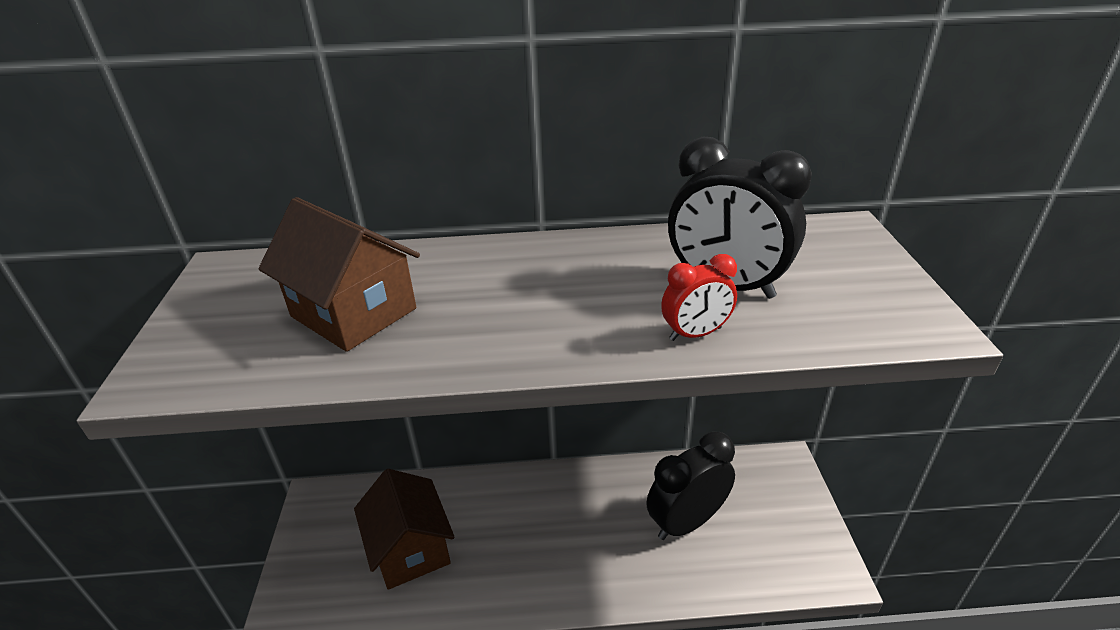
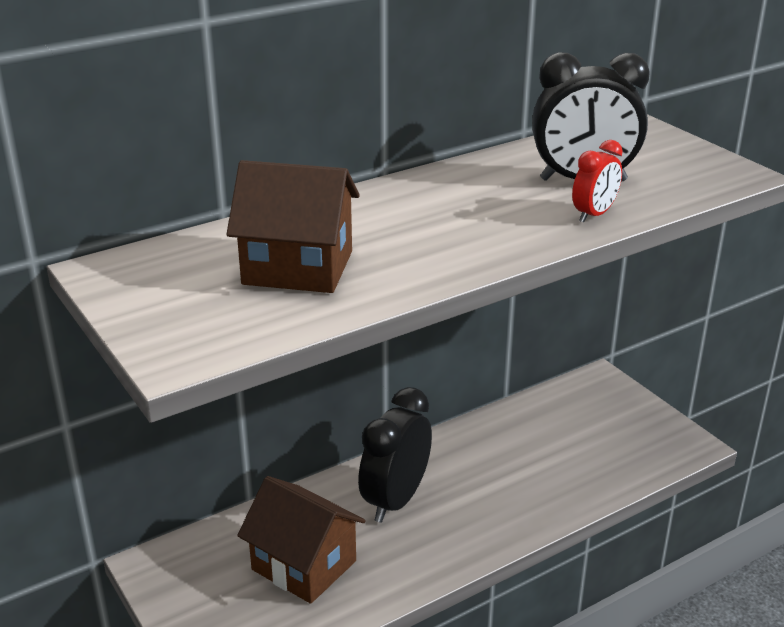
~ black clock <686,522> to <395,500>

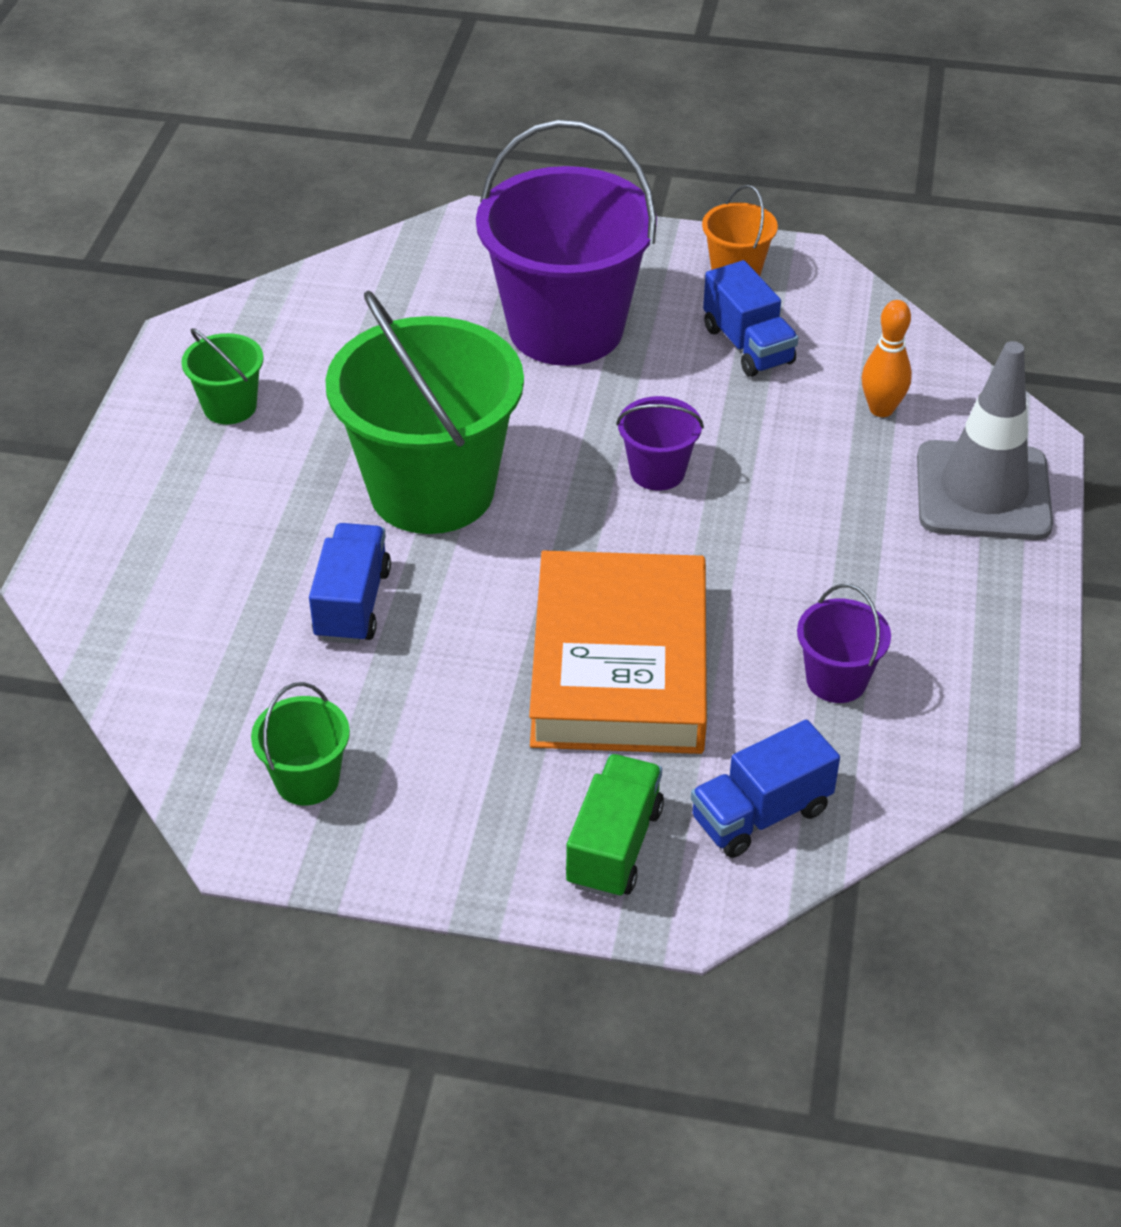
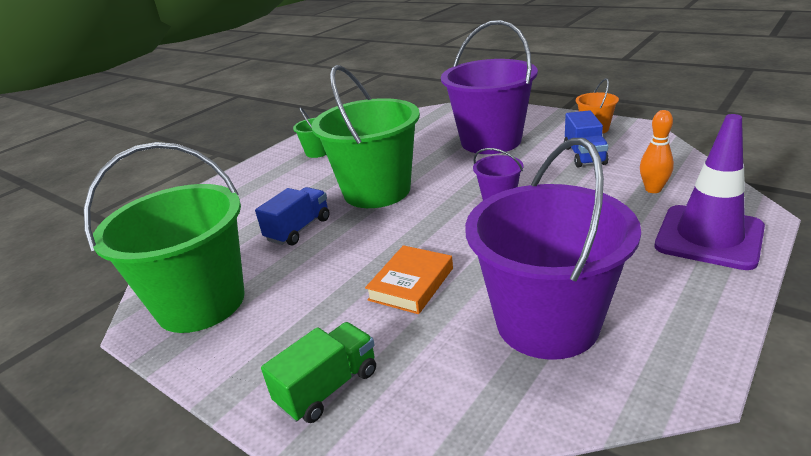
- blue truck <760,814>
~ grey traffic cone <983,491> to purple traffic cone <709,237>
~ green bucket <307,780> = <201,303> x2.26
~ orange book <620,665> = <411,284> x0.53
~ purple bucket <836,680> = <547,322> x2.26

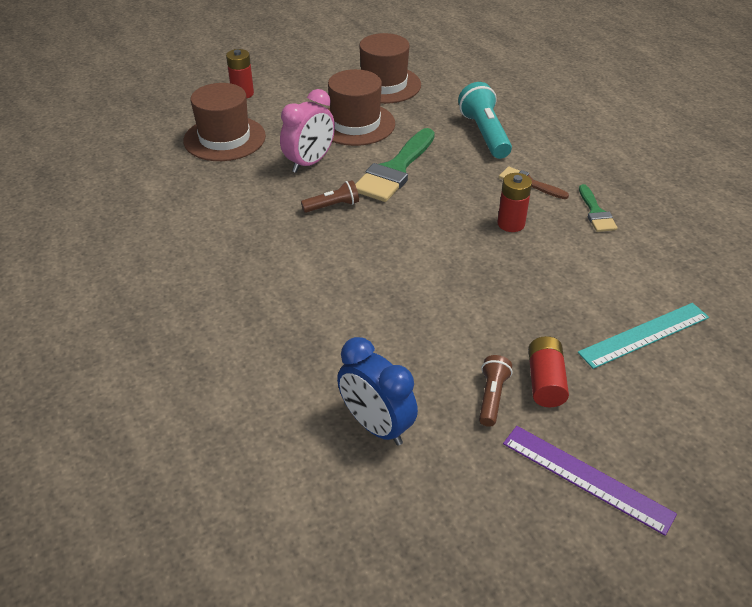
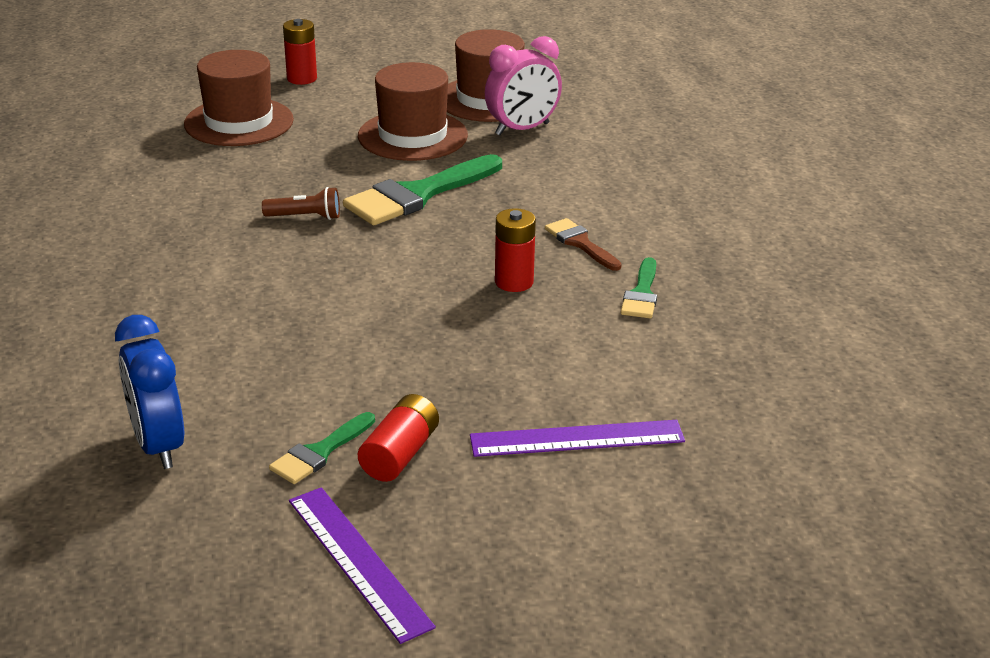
- turquoise flashlight <484,134>
~ pink clock <309,163> to <522,129>
~ brown flashlight <492,397> to green brush <319,452>
~ turquoise ruler <644,335> to purple ruler <577,439>

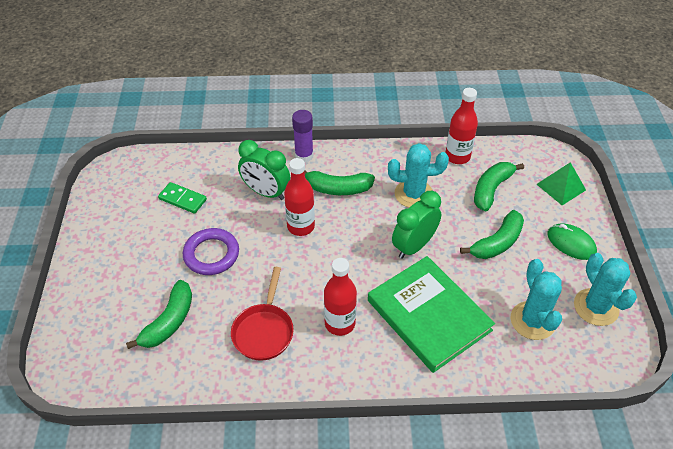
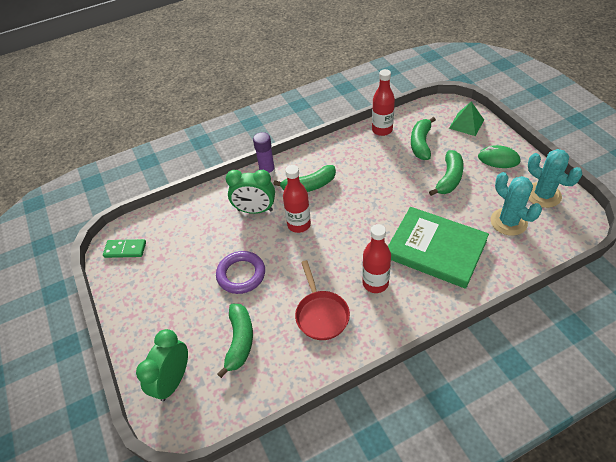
- turquoise cactus <413,194>
~ green domino <182,199> to <125,249>
~ green clock <413,246> to <173,381>

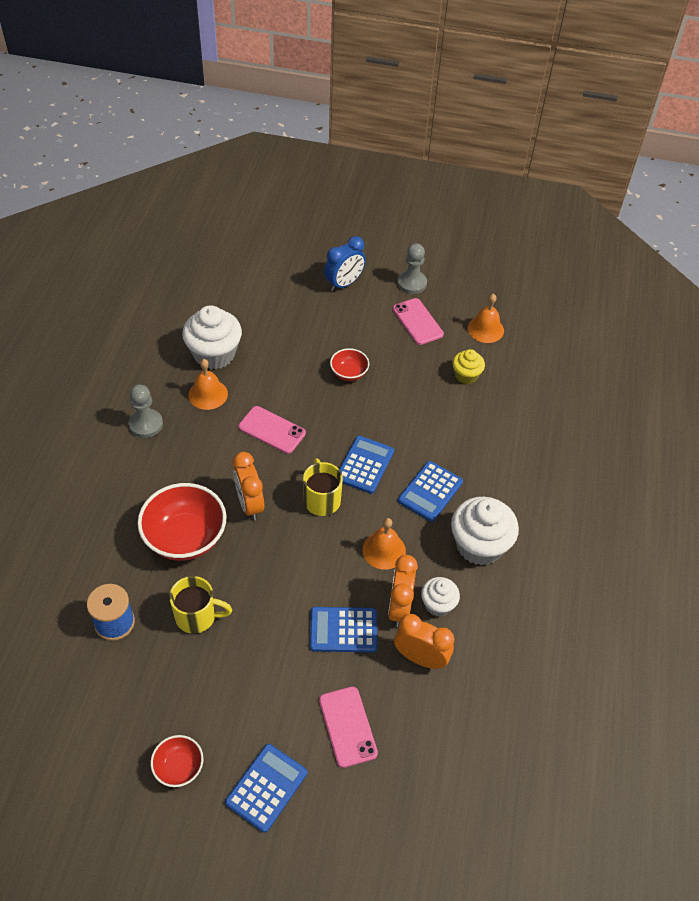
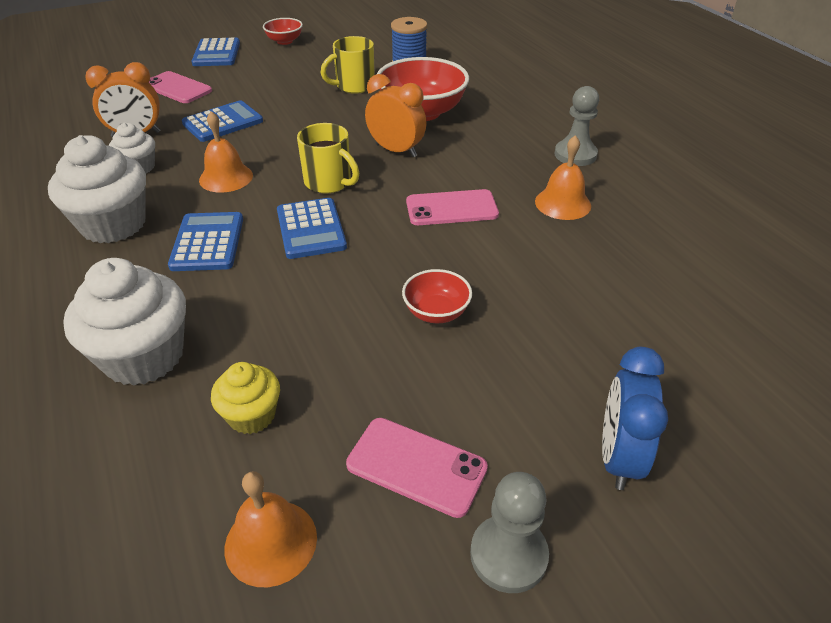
- orange clock <399,607>
~ white cupcake <214,354> to <144,356>

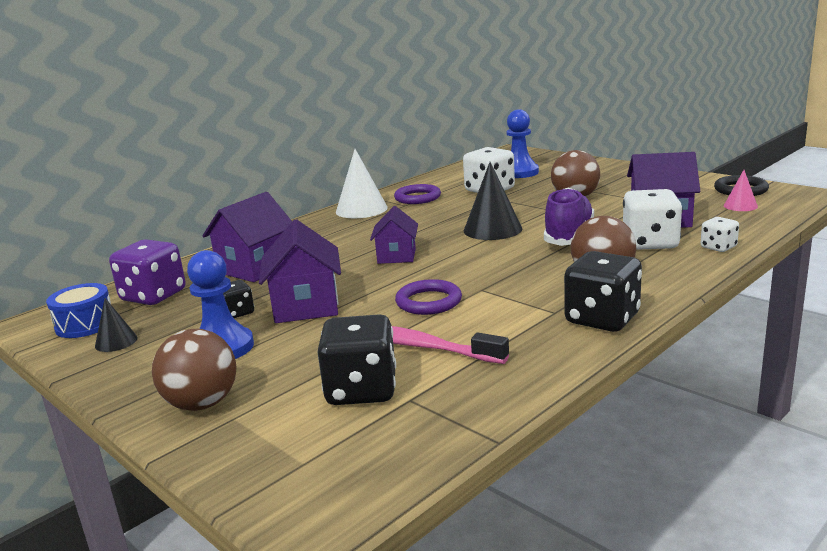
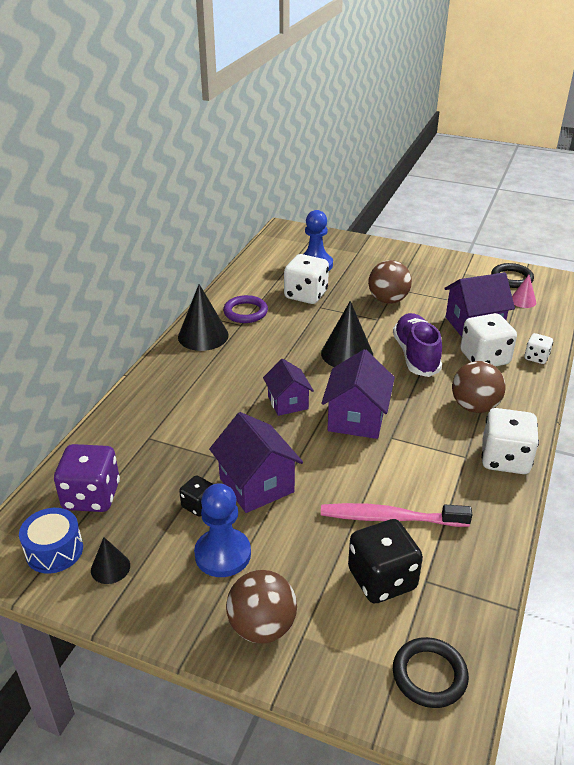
- purple ring <428,302>
+ black ring <429,675>
~ purple house <255,268> to <356,419>
~ white cone <361,209> to black cone <203,336>
~ black dice <602,319> to white dice <505,459>

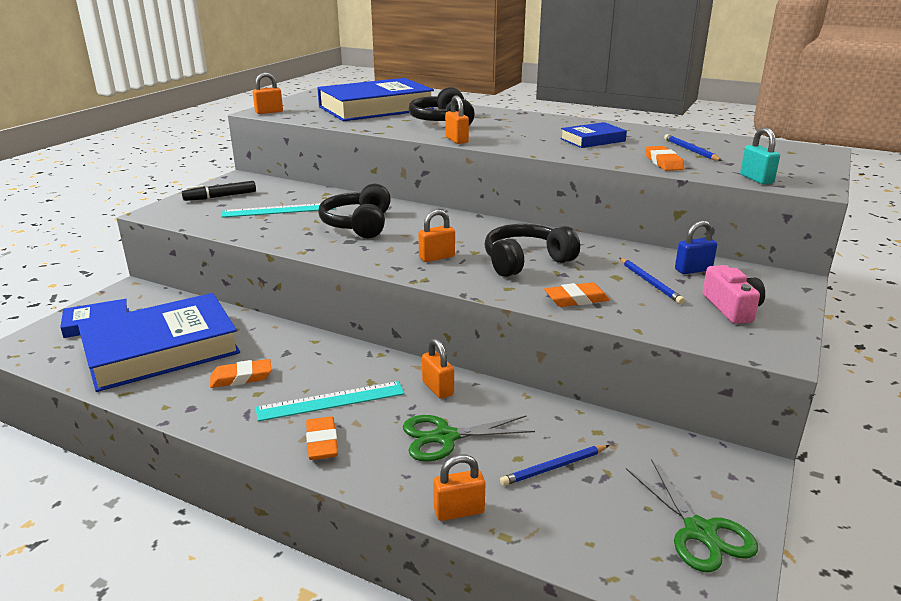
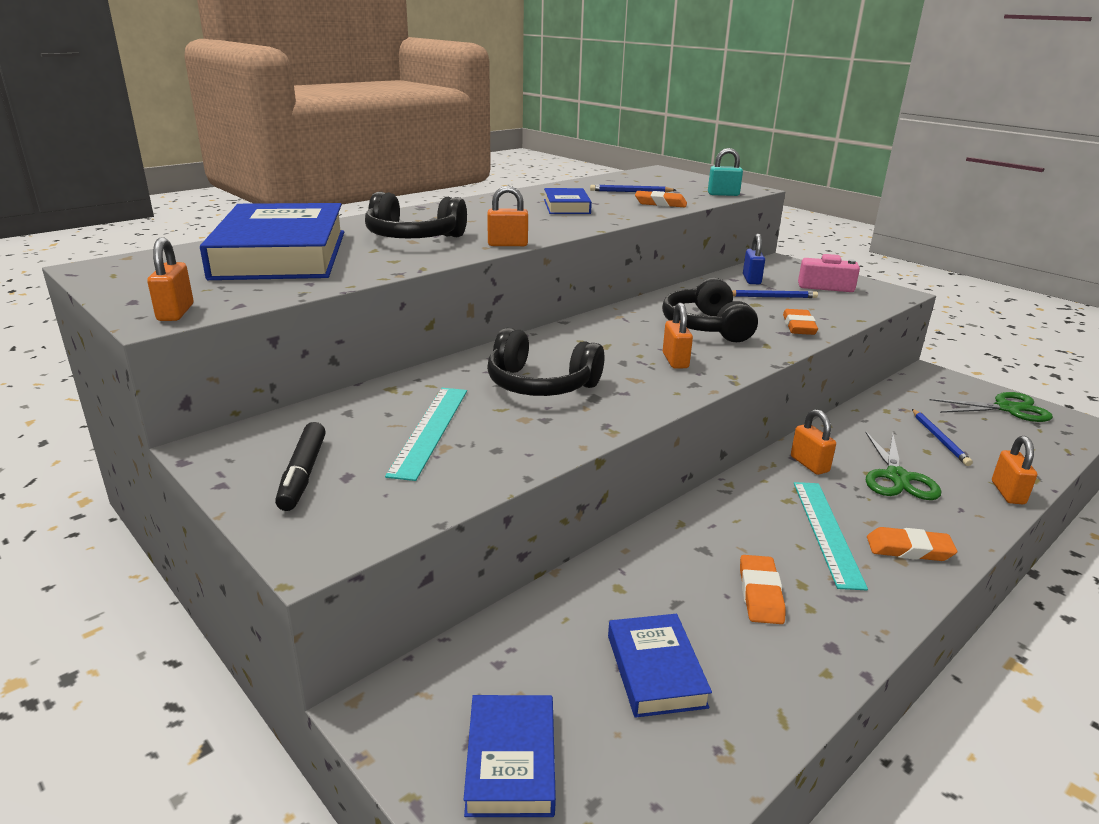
~ orange padlock <438,388> = <809,464> 75 degrees clockwise
~ blue book <161,350> = <656,670> x0.47

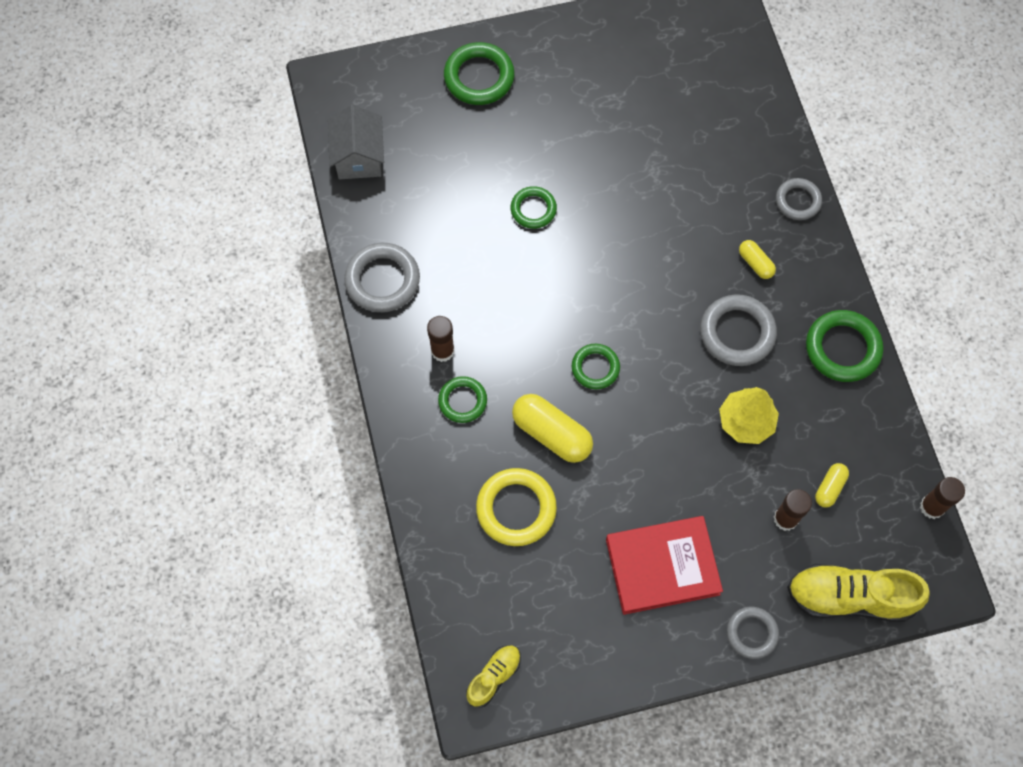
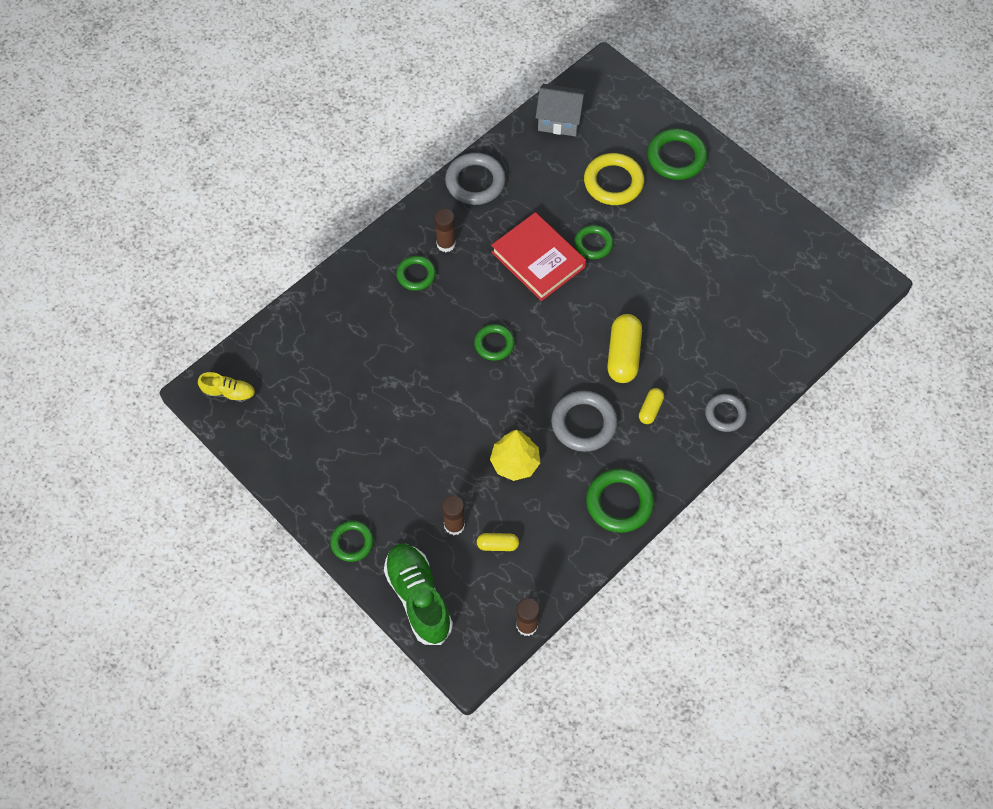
~ yellow ring <516,509> to <613,182>
~ yellow capsule <551,434> to <623,355>
~ red book <662,566> to <538,259>
~ grey ring <752,633> to green ring <352,542>
~ yellow shoe <850,597> to green shoe <418,598>
~ grey house <359,157> = <559,120> 45 degrees clockwise

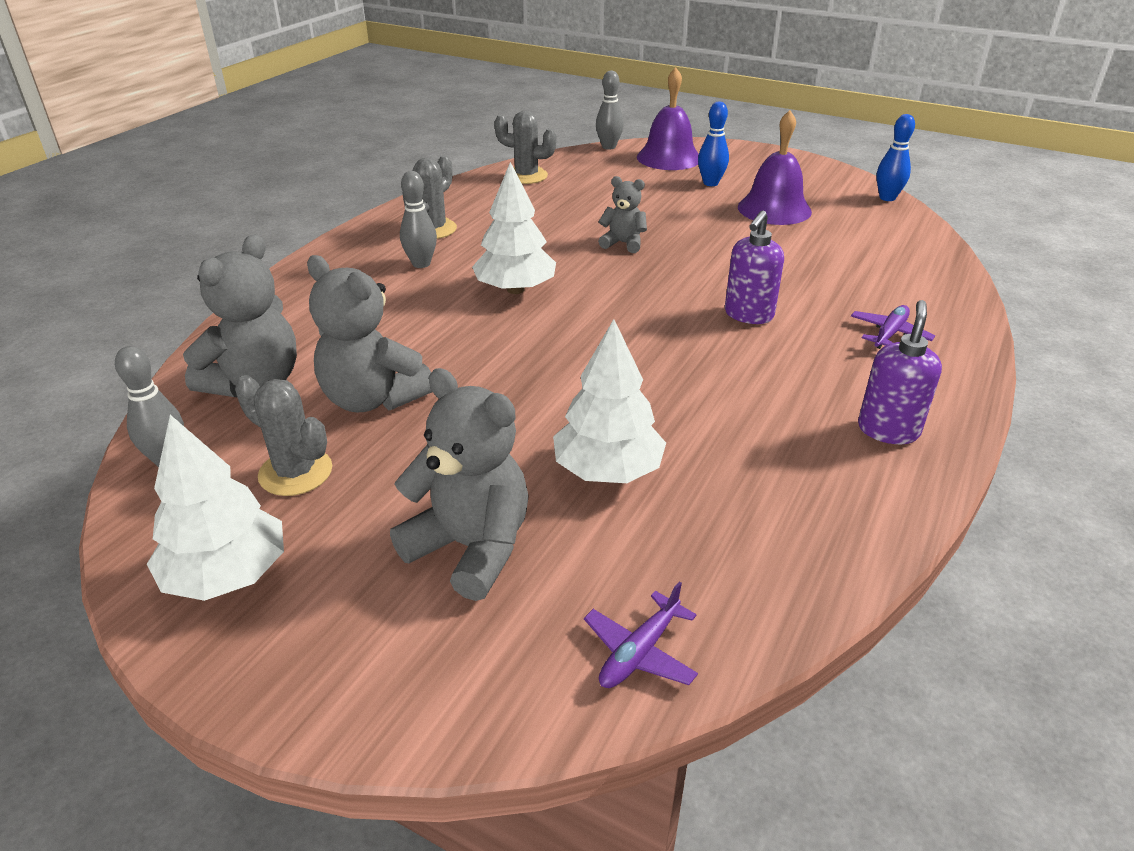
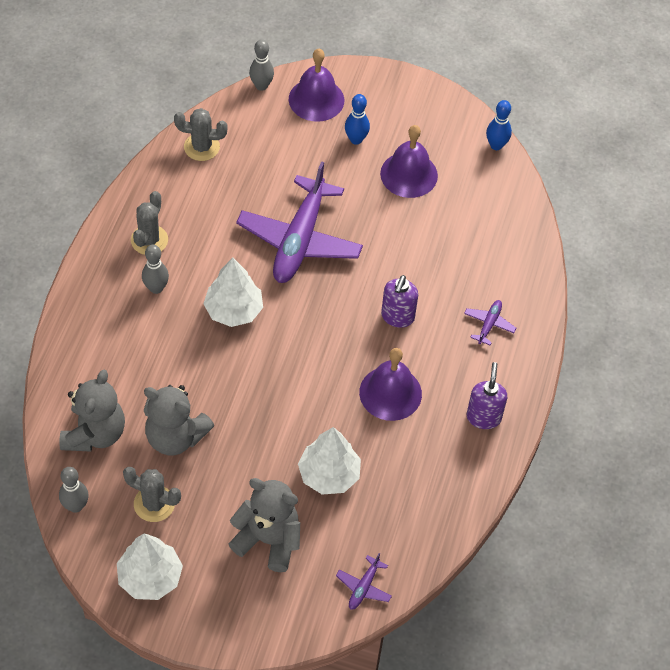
+ purple bell <390,393>
~ grey teddy bear <623,243> to purple plane <299,240>

